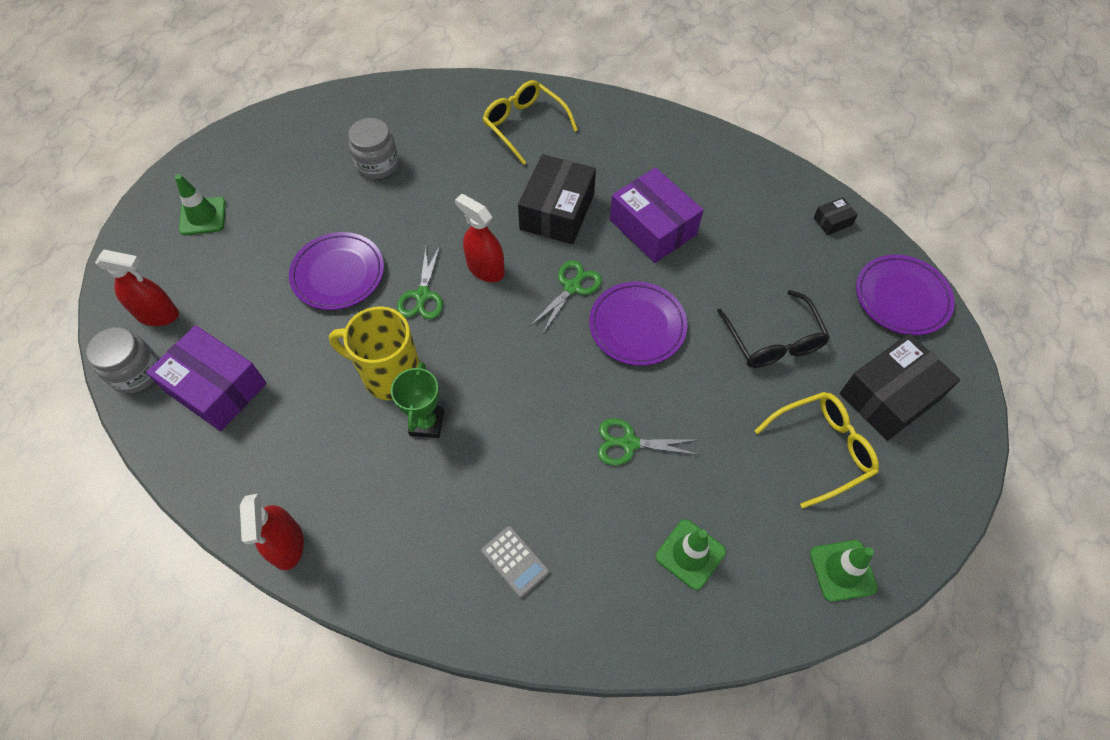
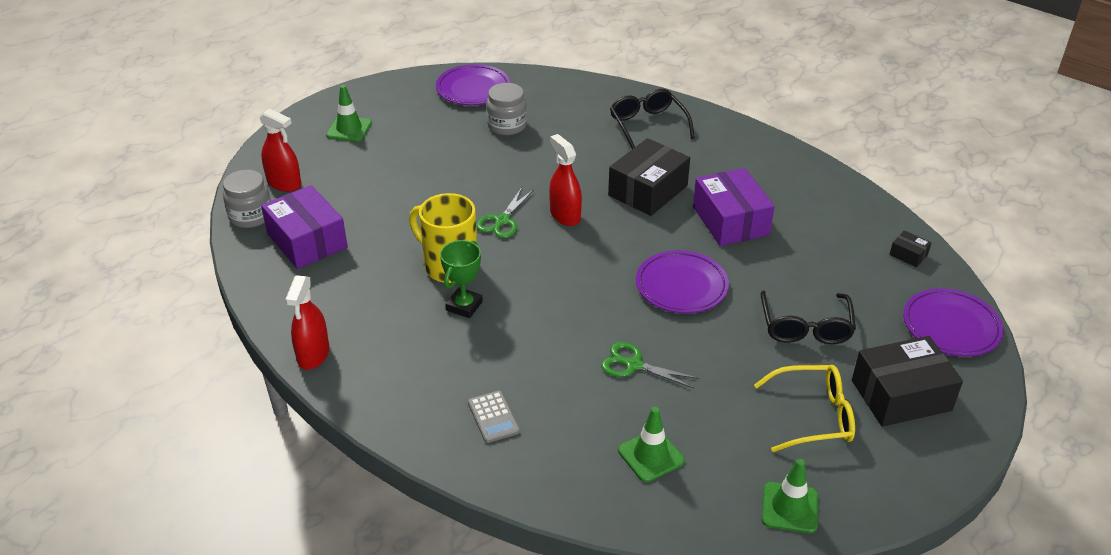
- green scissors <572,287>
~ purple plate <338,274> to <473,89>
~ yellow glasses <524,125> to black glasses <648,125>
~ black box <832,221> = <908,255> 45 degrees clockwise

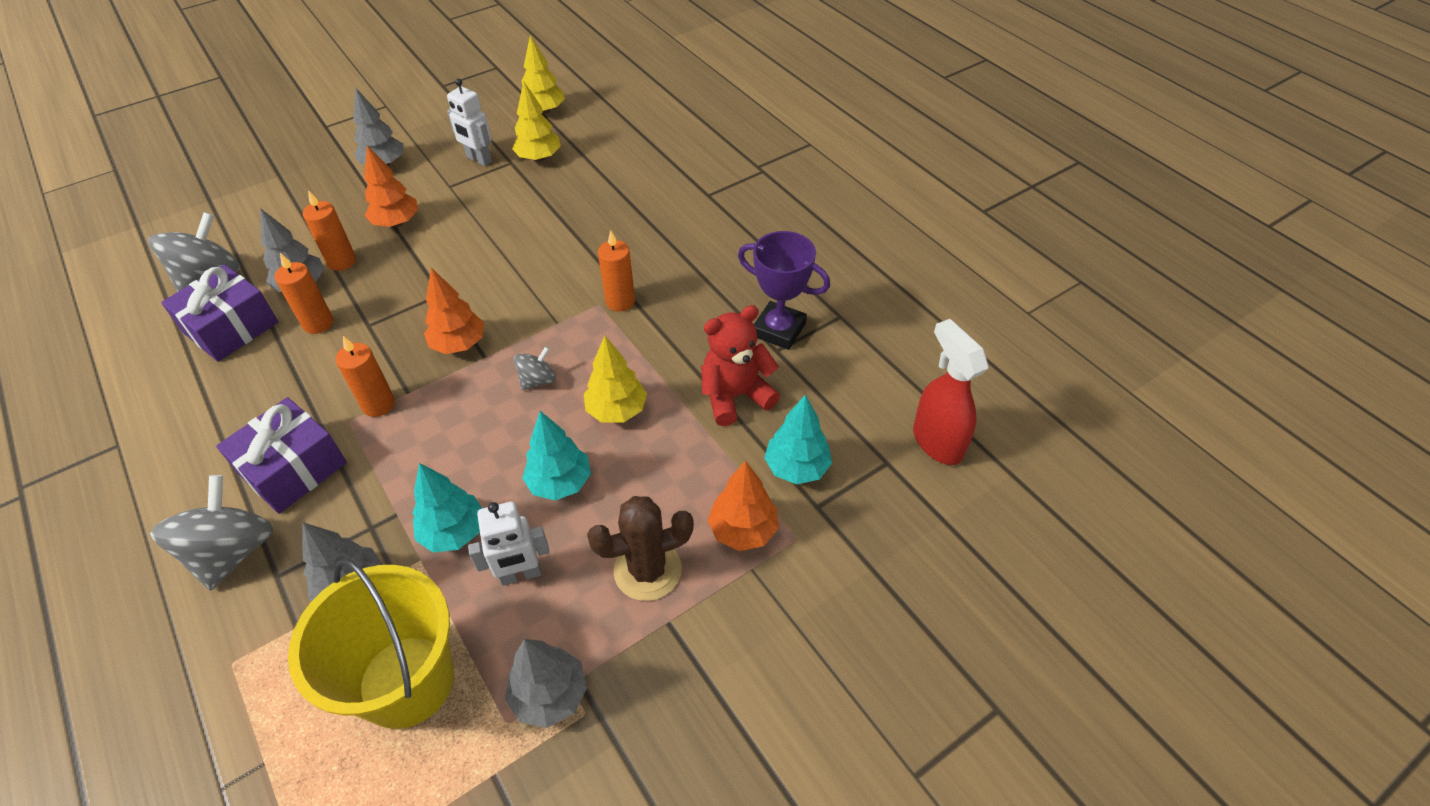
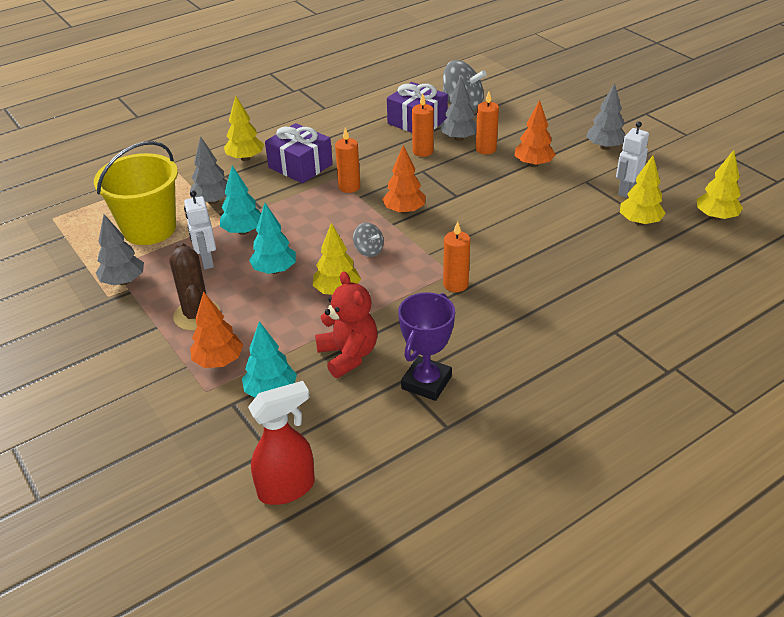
~ grey spinning top <232,552> to yellow tree <245,158>

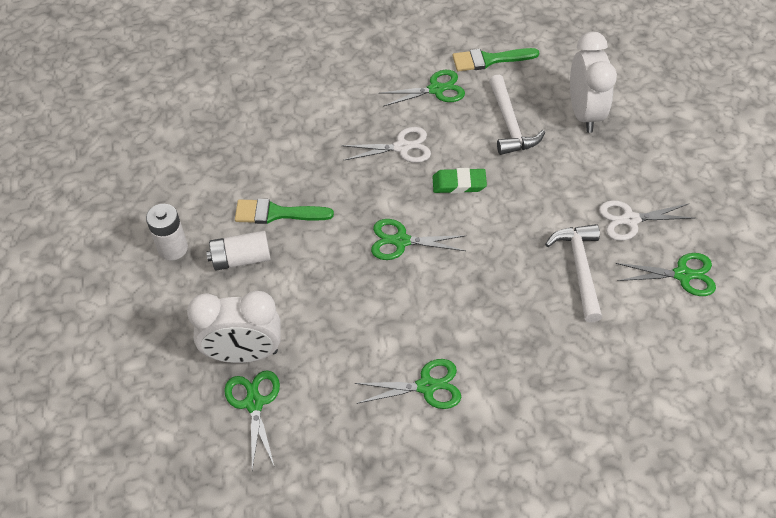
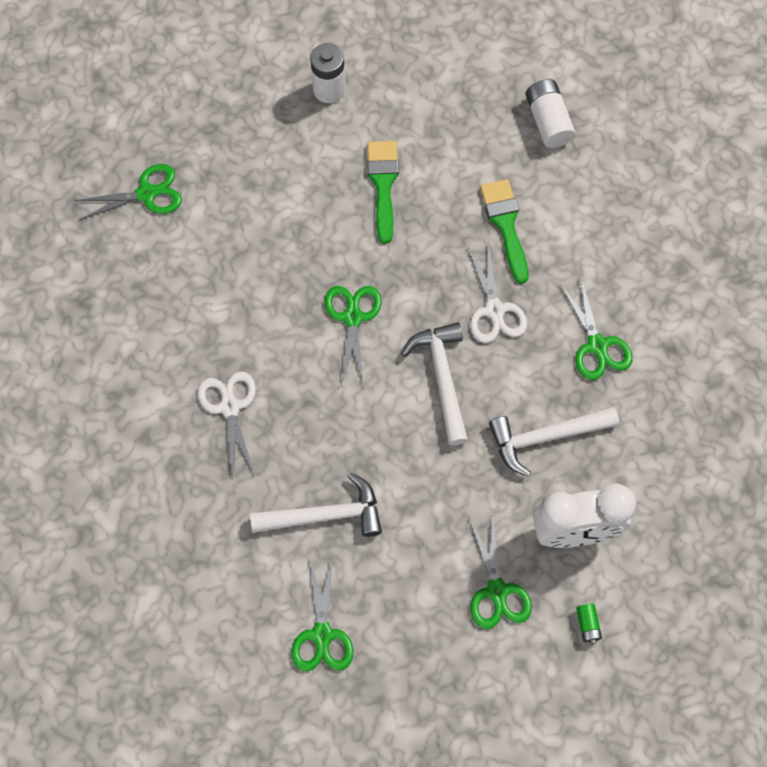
- white clock <244,354>
+ green battery <587,625>
~ white battery <241,259> to <548,121>
~ green scissors <426,386> to <497,591>
~ green brush <489,60> to <505,224>
~ white scissors <630,220> to <229,407>
~ green eraser <459,184> to white hammer <442,378>

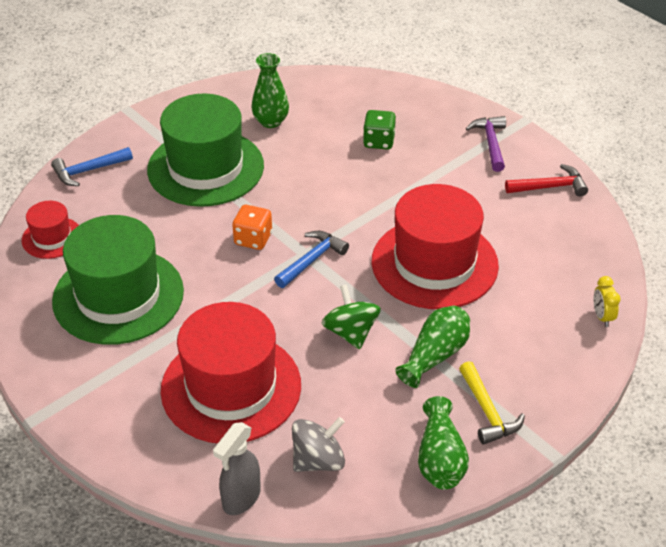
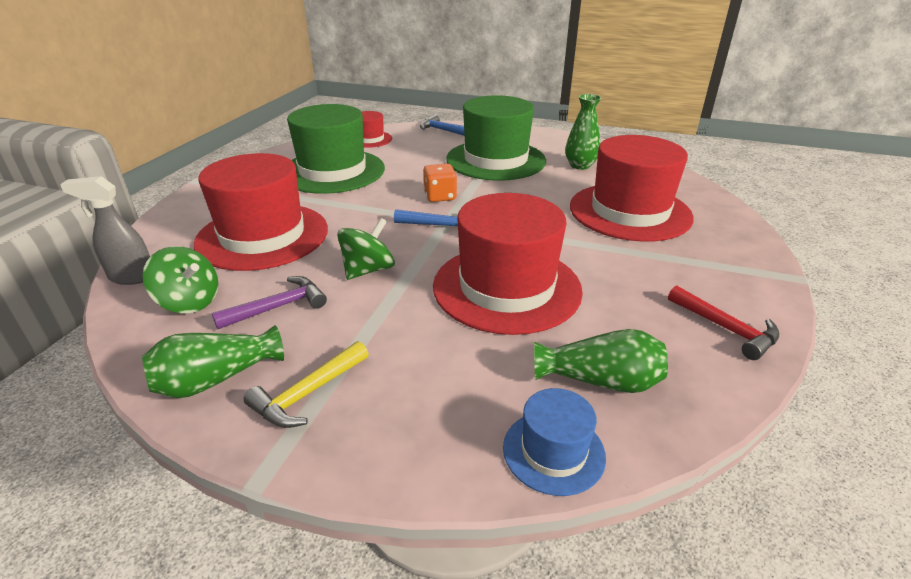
~ green vase <435,355> to <600,380>
~ purple hammer <490,143> to <278,307>
~ green dice <379,141> to red hat <629,211>
~ yellow clock <602,317> to blue hat <553,451>
~ grey spinning top <318,460> to green spinning top <189,302>

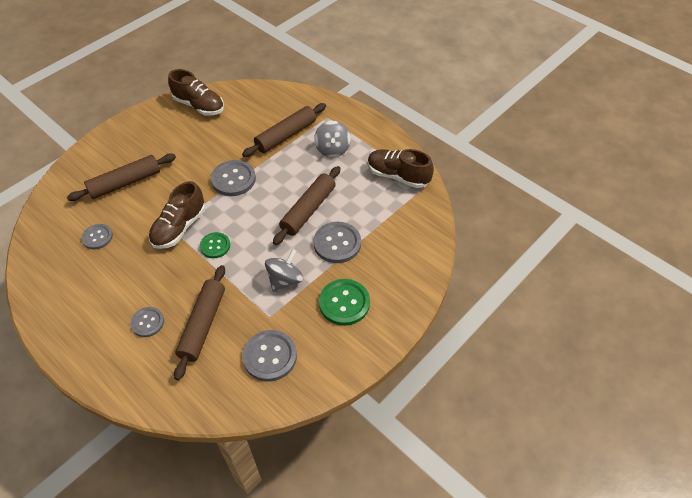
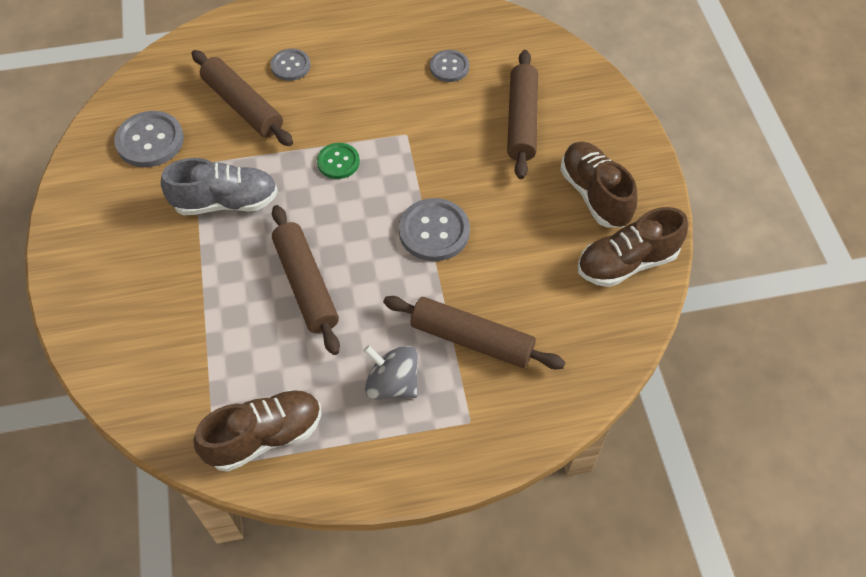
- grey button <337,243>
- green button <344,303>
~ brown shoe <179,227> to <594,194>
~ grey spinning top <285,280> to grey shoe <226,202>
~ brown rolling pin <286,135> = <472,339> 60 degrees counterclockwise

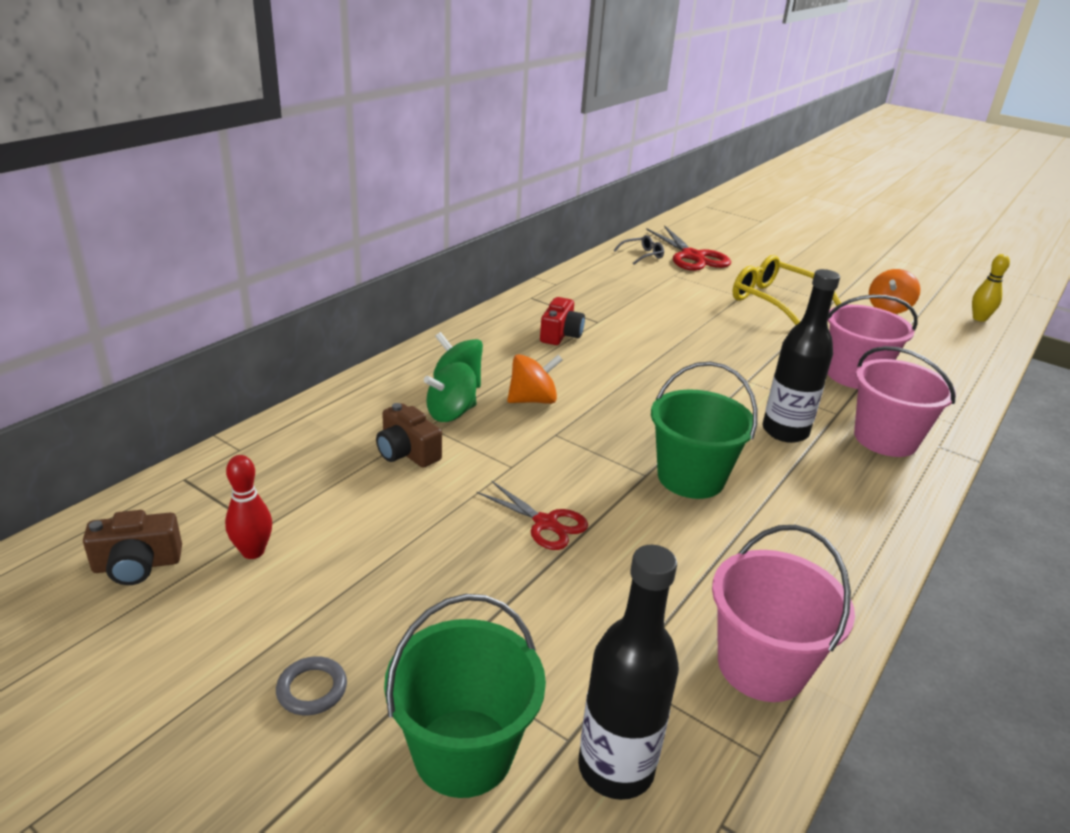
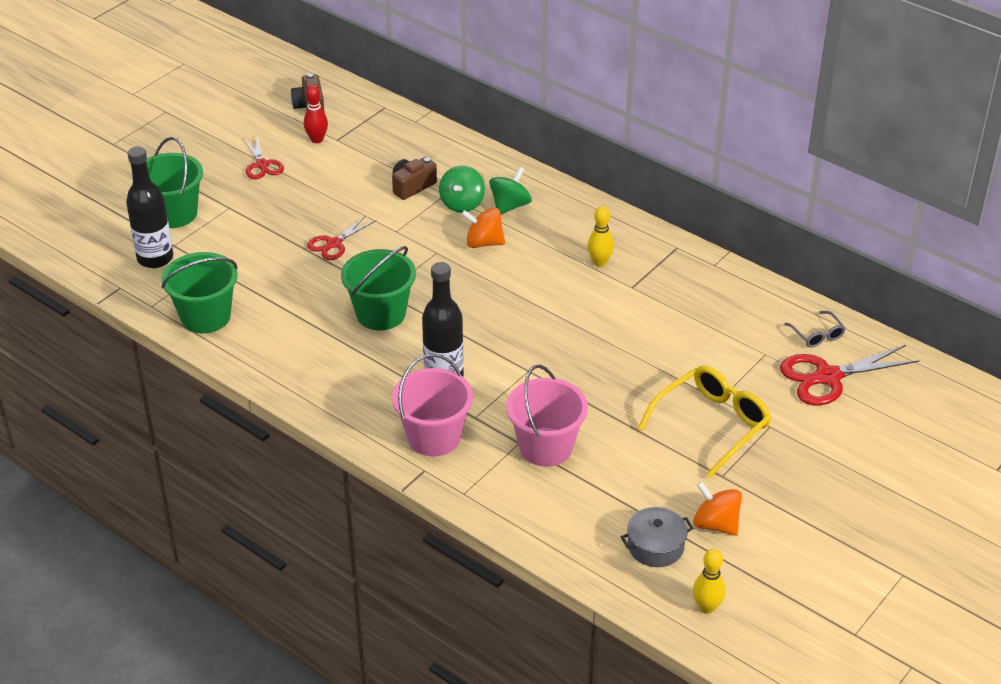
- grey ring <312,689>
+ red scissors <262,165>
+ grey pot <655,546>
~ red camera <560,334> to yellow bowling pin <599,262>
~ pink bucket <761,666> to green bucket <205,316>
~ green spinning top <451,413> = <462,203> 135 degrees counterclockwise
~ orange spinning top <532,400> = <484,243> 120 degrees clockwise

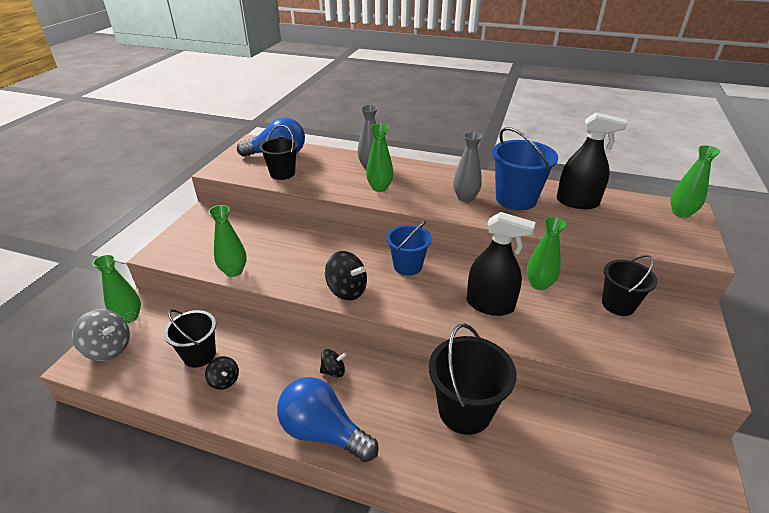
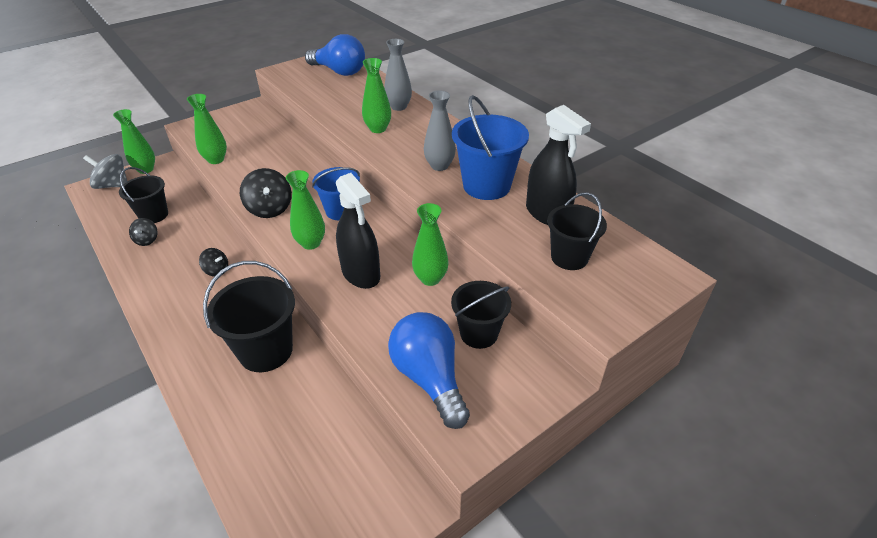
~ black bucket <282,173> to <569,257>
~ blue light bulb <323,432> to <429,378>
~ green vase <681,213> to <311,243>
~ grey spinning top <109,348> = <113,185> 135 degrees clockwise

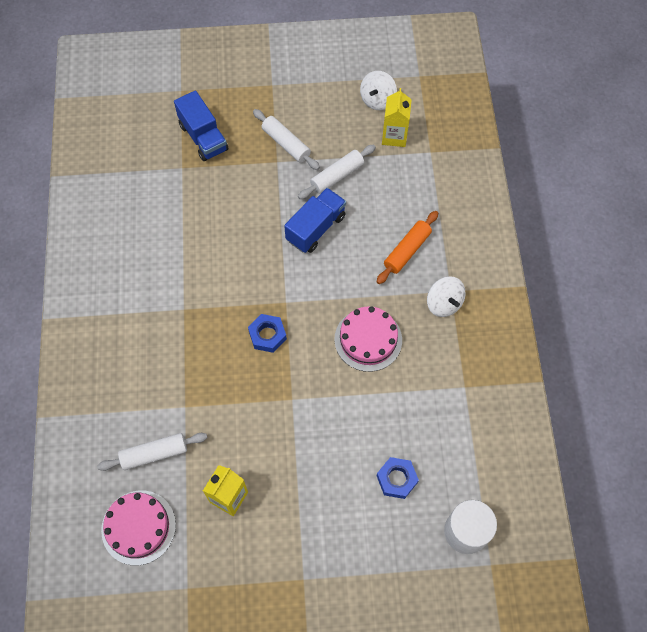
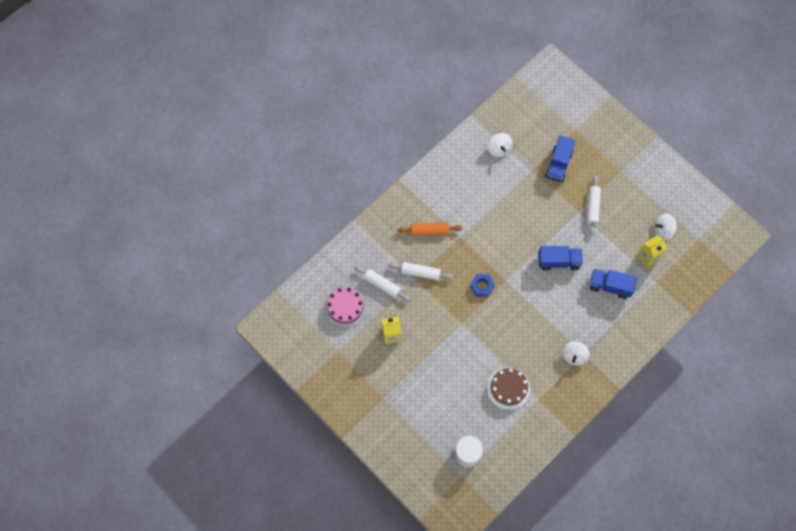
- pink cake <368,339>
- blue nut <396,479>
+ brown cake <508,388>
+ white spinning top <499,149>
+ blue truck <610,286>
~ white rolling pin <337,176> to <420,272>
~ orange rolling pin <407,251> to <429,231>

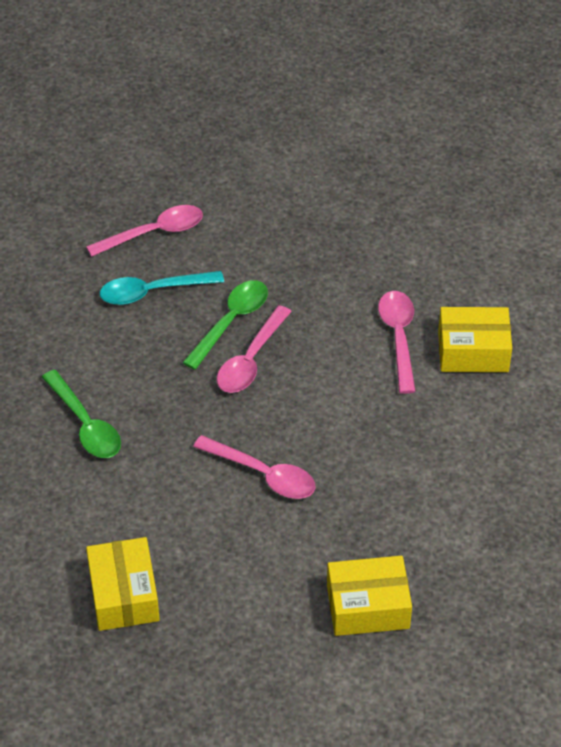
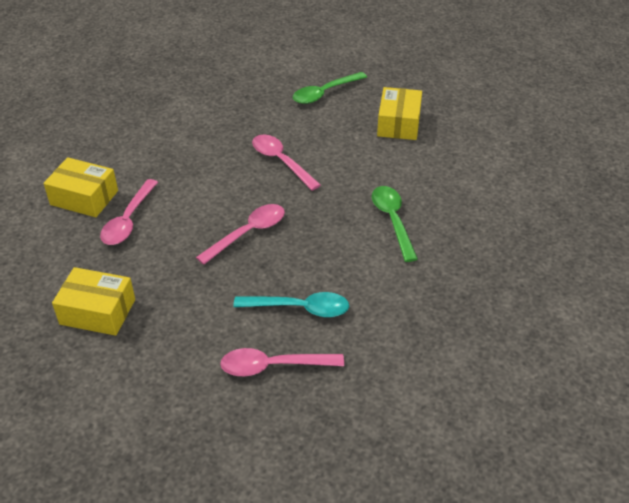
~ green spoon <231,322> to <325,93>
~ yellow box <368,606> to <97,312>

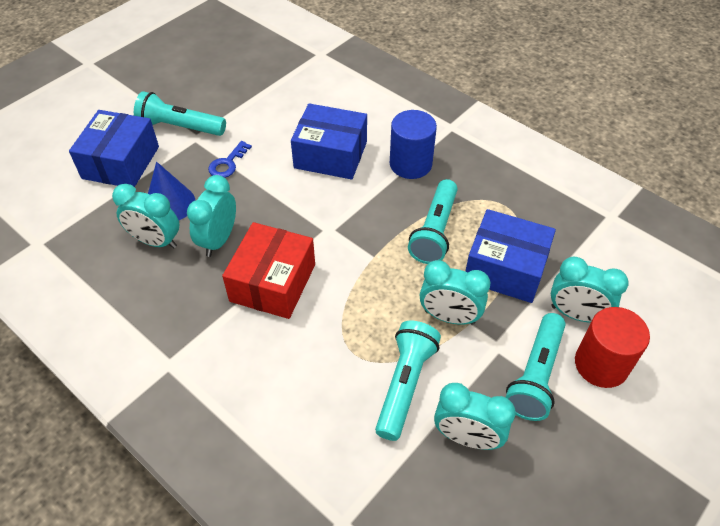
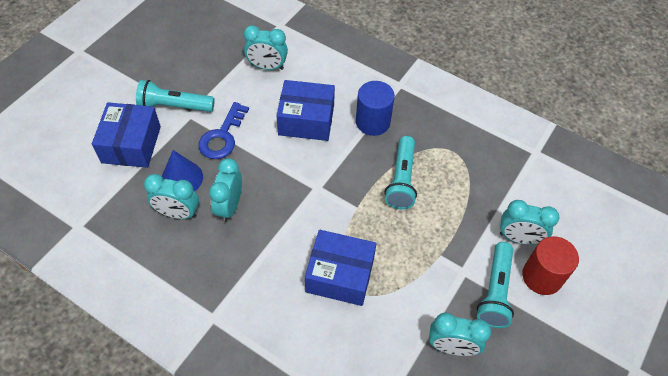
- red box <273,283>
- turquoise flashlight <405,385>
~ turquoise clock <449,317> to <267,67>
~ blue box <505,268> to <340,275>
~ blue key <227,163> = <222,136> x1.59

